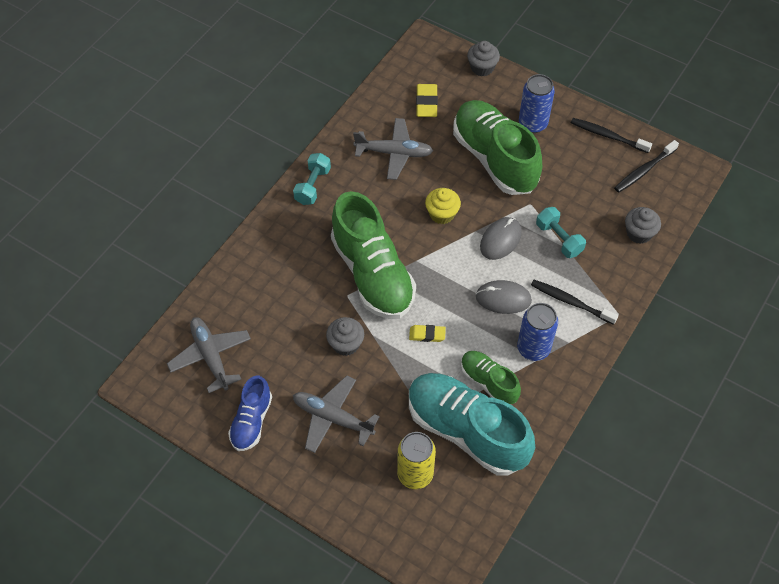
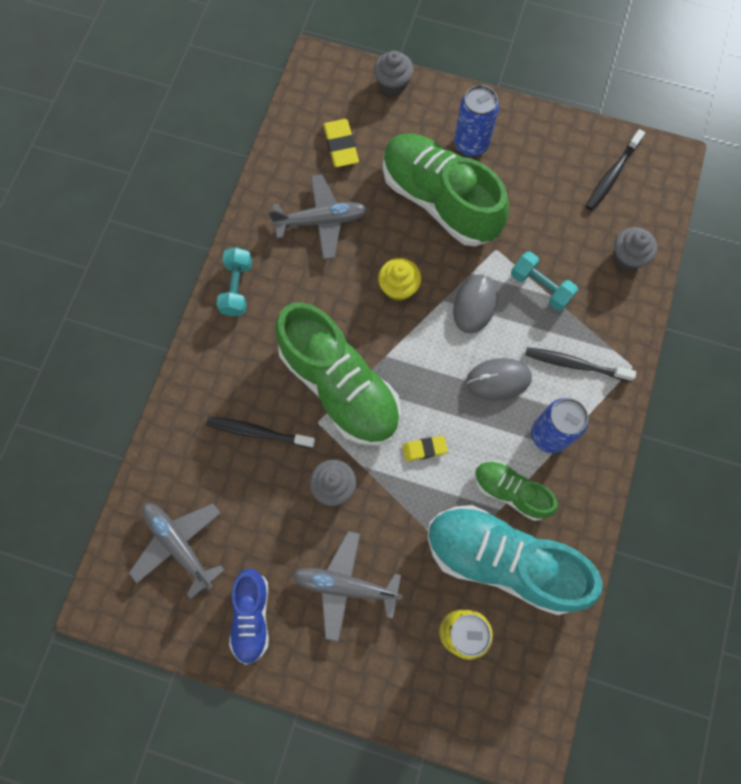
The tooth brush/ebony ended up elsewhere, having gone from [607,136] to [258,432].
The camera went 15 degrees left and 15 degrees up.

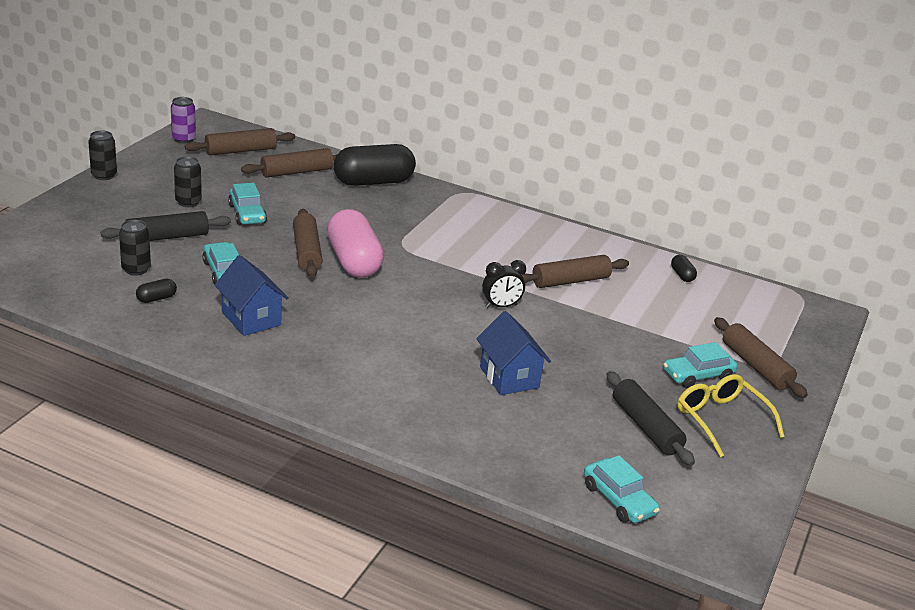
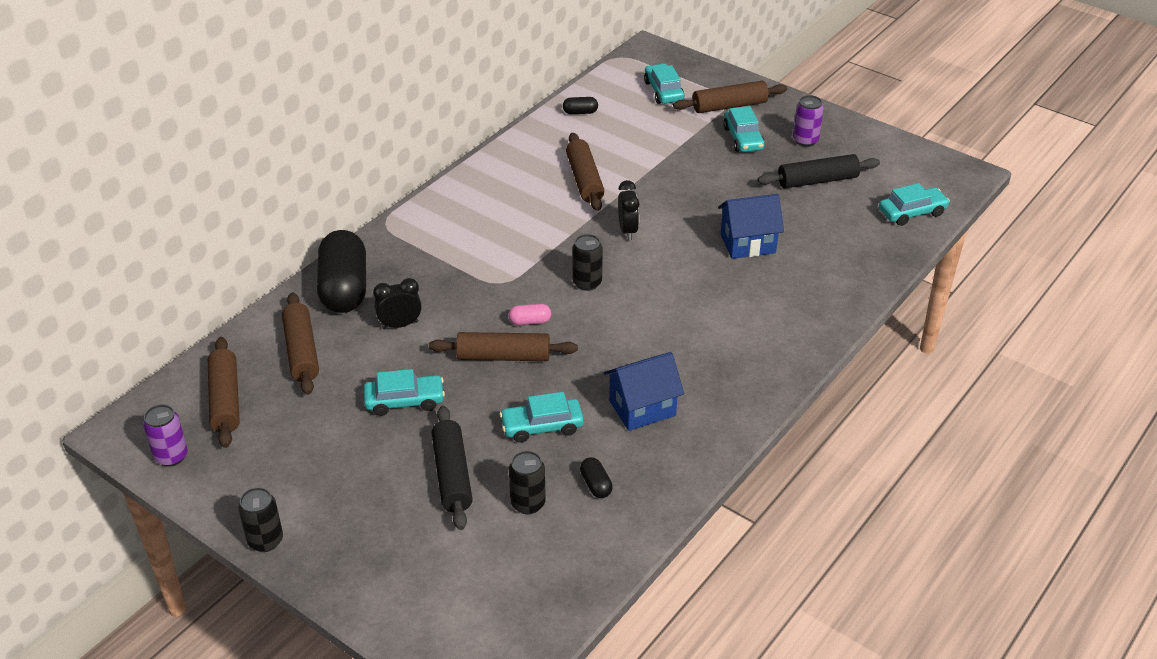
The second view gained the alarm clock/ebony at [400,325].
The size of the pill/rose-pink at [354,261] changed by a factor of 0.41.
The soda can/ebony ended up elsewhere, having gone from [188,202] to [587,283].
The second view gained the toy car/turquoise at [663,91].
Where the eyeglasses/golden stood at [721,420], the soda can/royal purple came to stand at [805,140].
The camera went 75 degrees left and 10 degrees up.

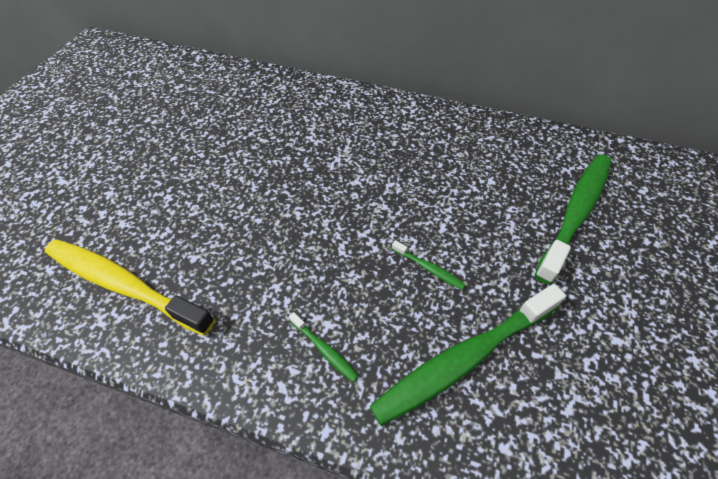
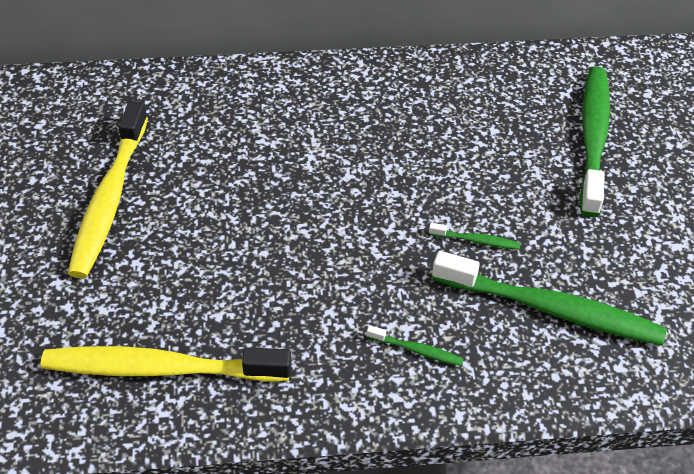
The second view gained the tooth brush/golden at [109,199].
The tooth brush/green at [464,358] ended up facing another way, 105 degrees counterclockwise from before.
The camera went 25 degrees left and 5 degrees down.

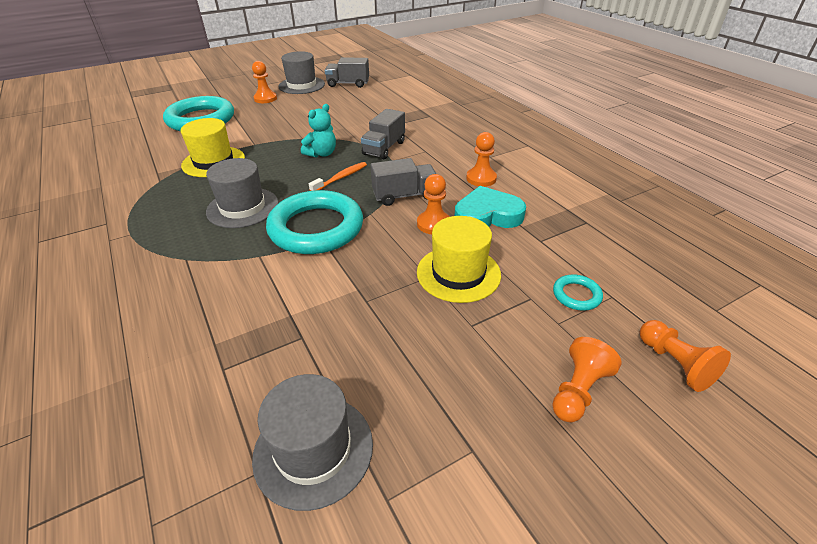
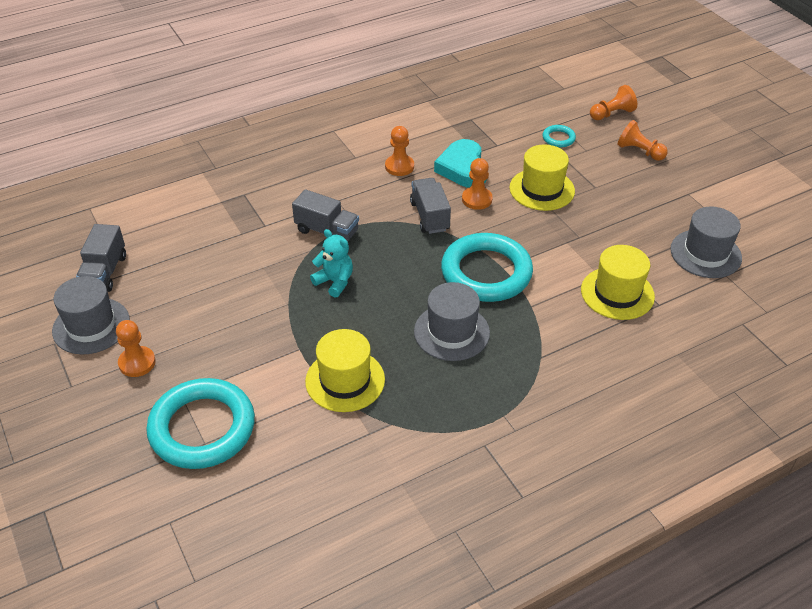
The second view gained the top hat/golden at [617,293].
The second view lost the tooth brush/bright orange at [341,178].
The camera went 90 degrees left and 5 degrees up.

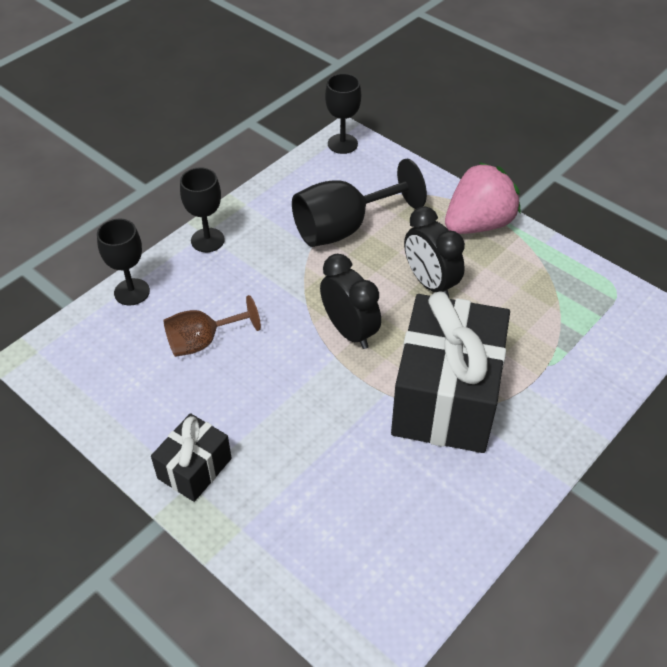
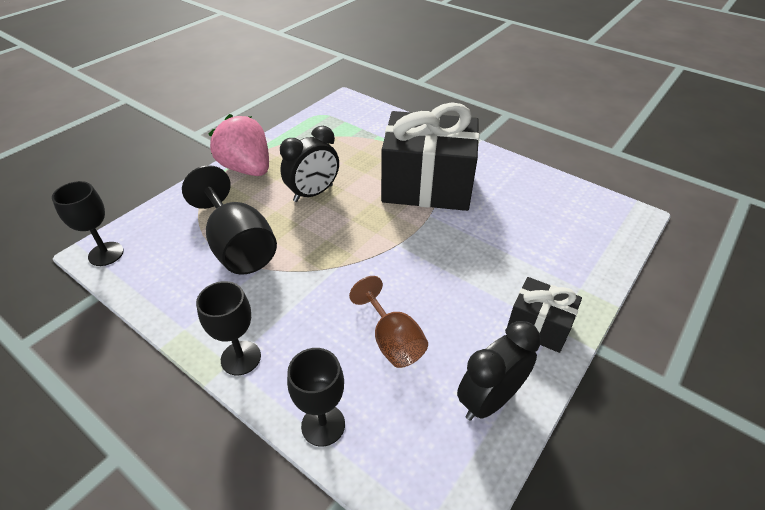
The alarm clock/ebony ended up elsewhere, having gone from [349,331] to [489,400].
The camera went 95 degrees left and 5 degrees down.

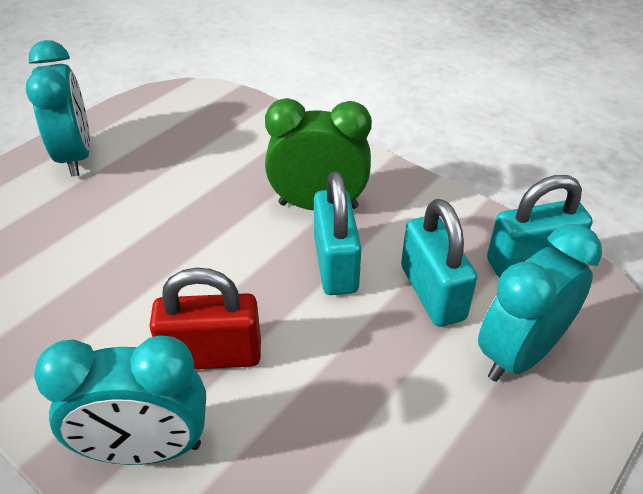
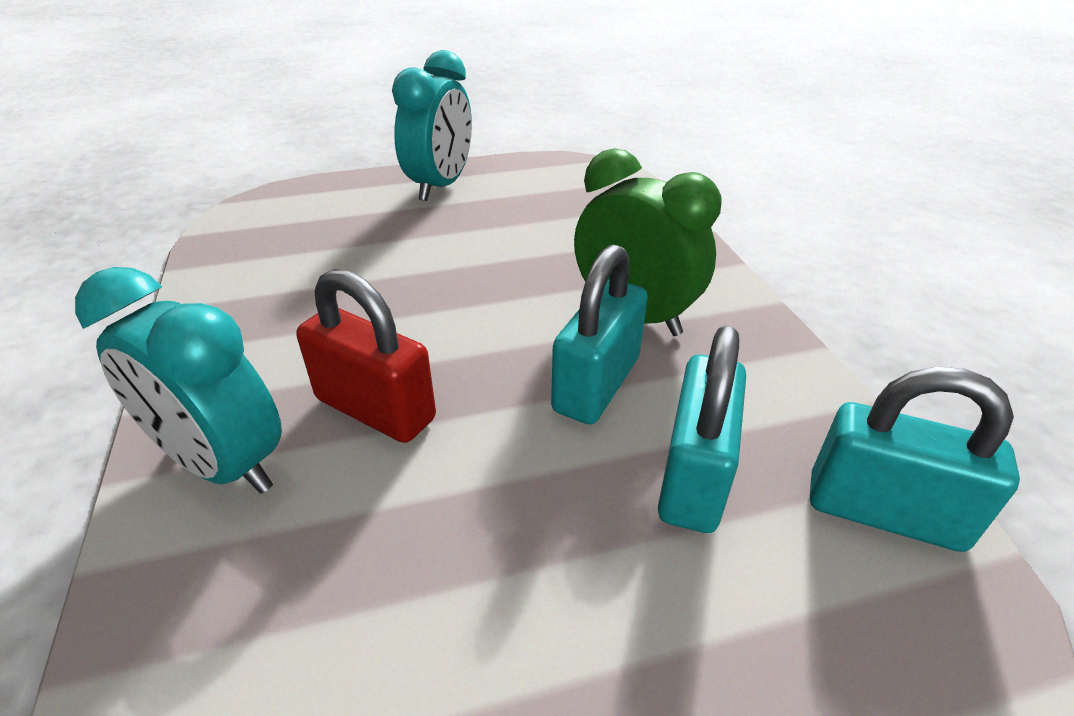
The second view lost the alarm clock/turquoise at [519,353].
The camera went 35 degrees right and 5 degrees down.

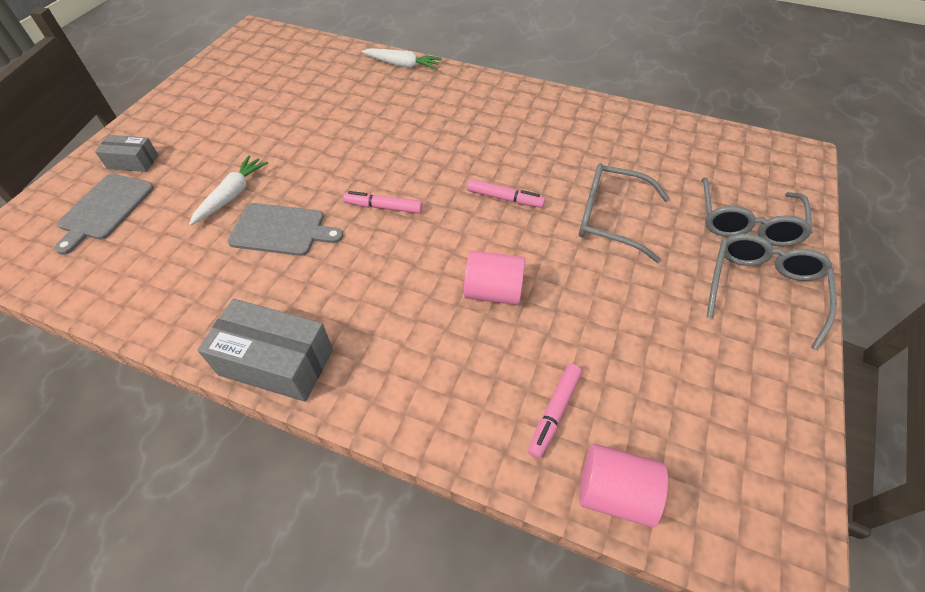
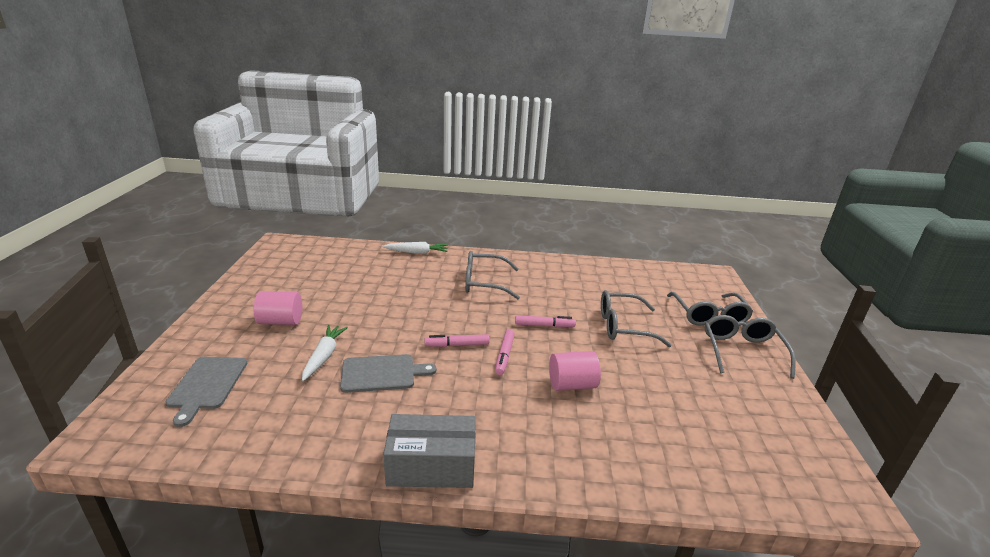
The cylinder shape/rose-pink ended up elsewhere, having gone from [614,493] to [280,321].
The second view gained the eyeglasses/grey at [484,283].
The marker/rose-pink ended up elsewhere, having gone from [554,412] to [504,356].
The second view lost the package/grey at [133,162].
The camera went 20 degrees left and 25 degrees down.

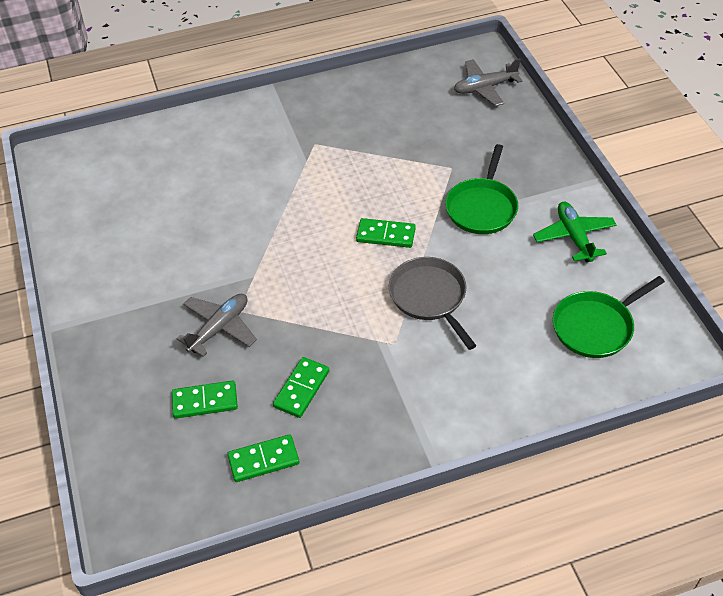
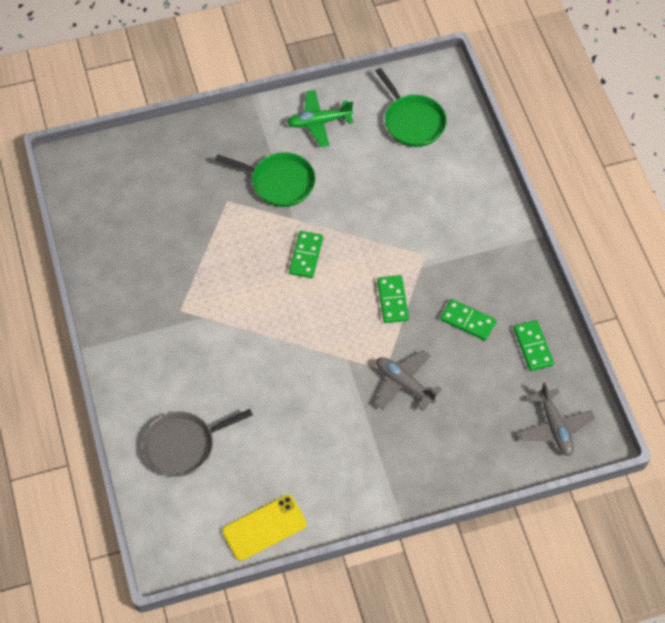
The skillet/grey ended up elsewhere, having gone from [429,297] to [183,445].
The second view gained the smartphone/golden at [264,527].
The domino/green ended up elsewhere, having gone from [205,401] to [392,300].
The toy plane/grey ended up elsewhere, having gone from [485,88] to [555,427].
The camera went 90 degrees left and 10 degrees up.

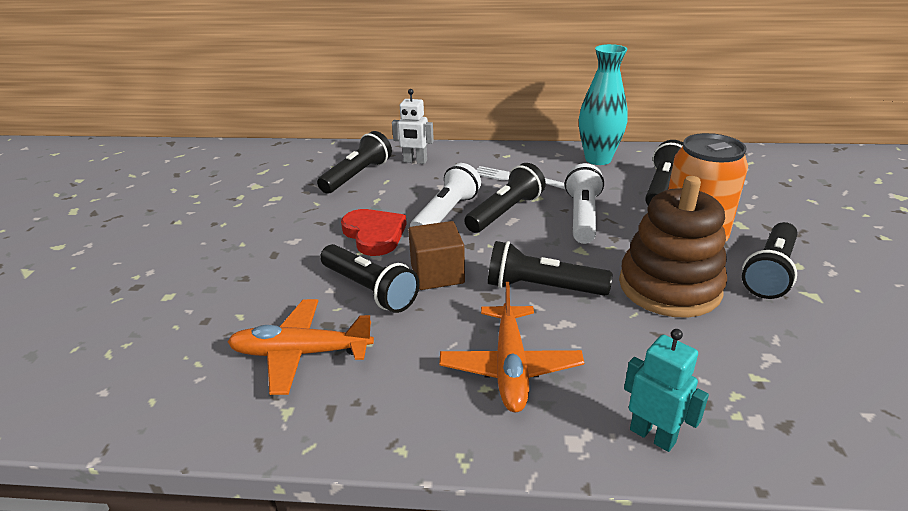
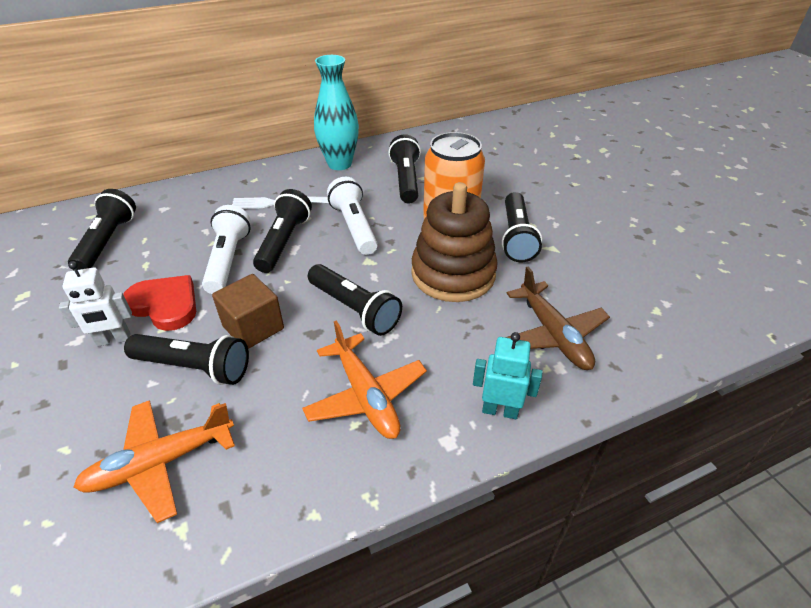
The robot/pure white ended up elsewhere, having gone from [415,161] to [114,340].
The pocket torch/ebony at [542,288] ended up facing another way, 120 degrees counterclockwise from before.
The second view gained the toy plane/brown at [553,335].
The camera went 30 degrees left and 10 degrees up.

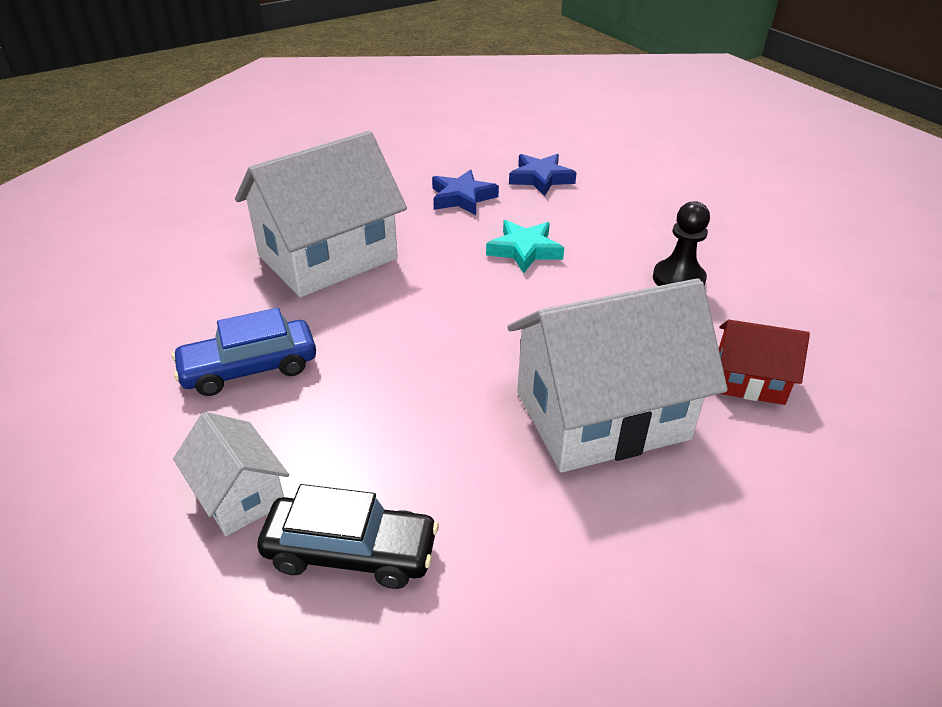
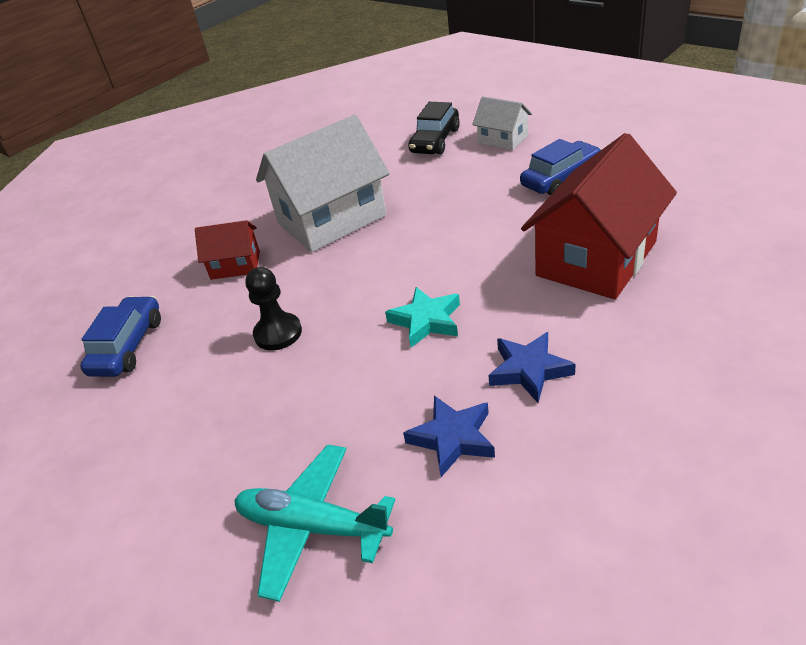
The second view gained the toy car/cobalt at [128,346].
The second view gained the toy plane/turquoise at [313,527].
The toy car/ebony at [351,552] ended up facing another way, 60 degrees counterclockwise from before.
What was the toy house/pure white at [327,257] turned into the toy house/crimson at [596,259].
The camera went 170 degrees right and 0 degrees up.

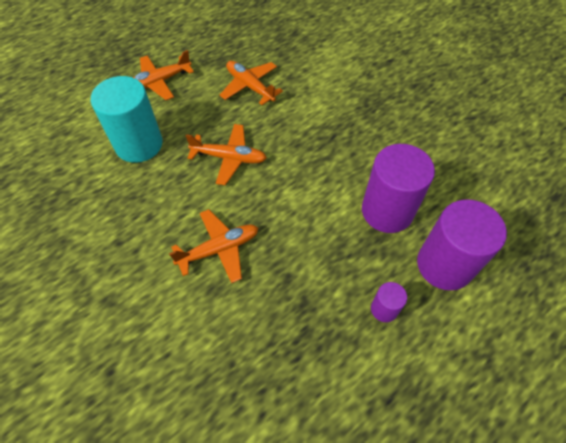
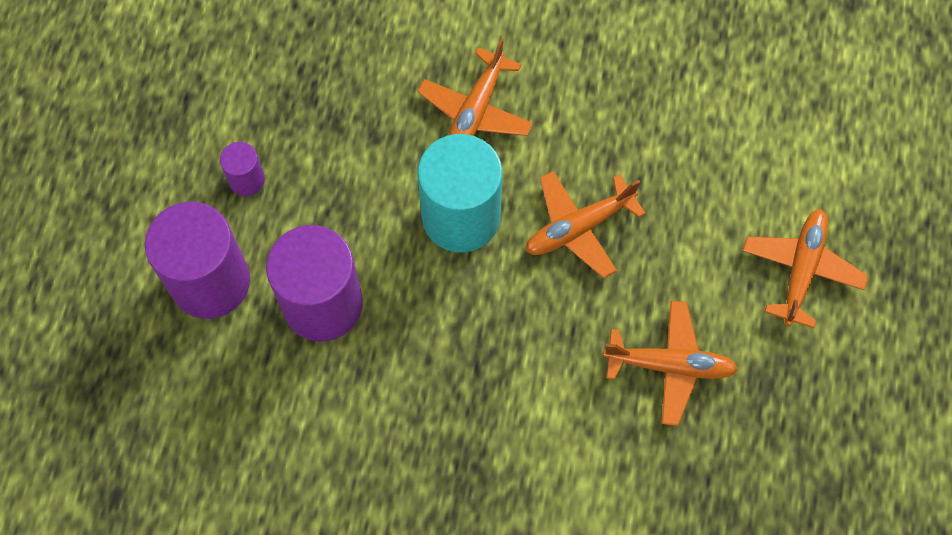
The cylinder shape/turquoise ended up elsewhere, having gone from [139,144] to [461,217].
The camera went 140 degrees right and 10 degrees up.

